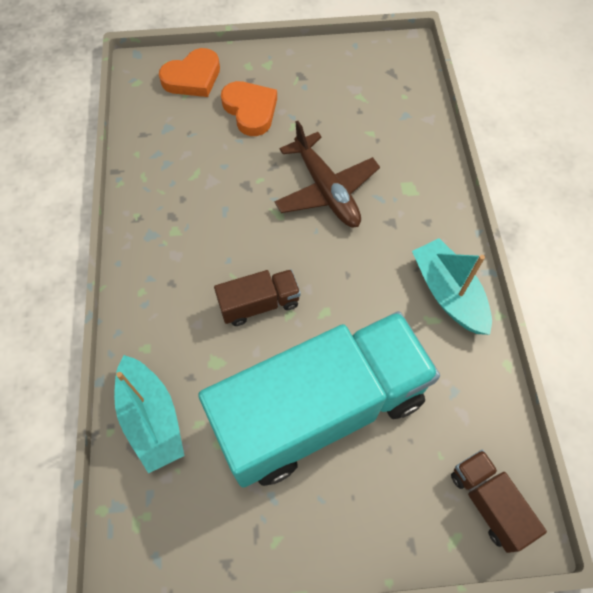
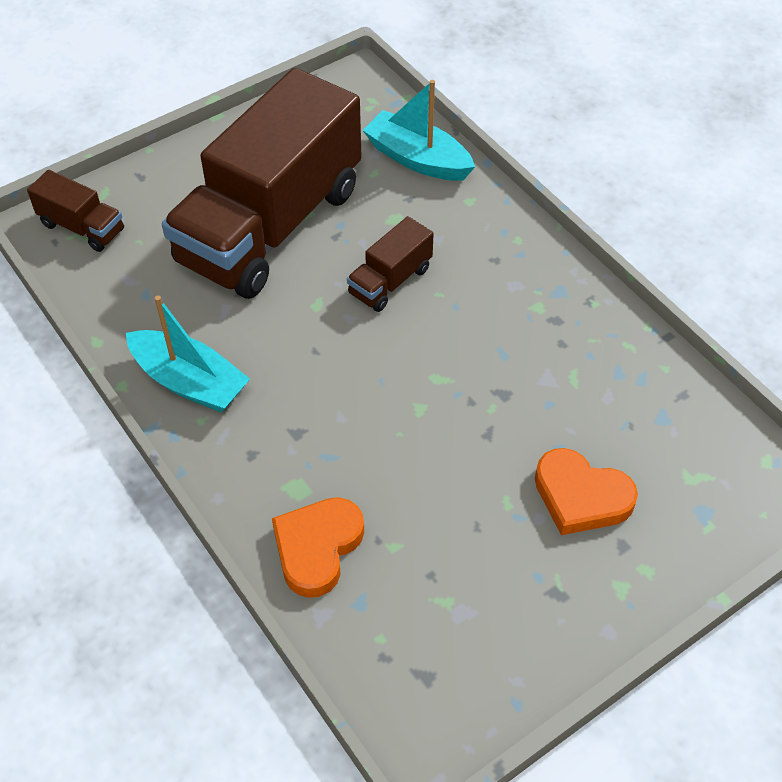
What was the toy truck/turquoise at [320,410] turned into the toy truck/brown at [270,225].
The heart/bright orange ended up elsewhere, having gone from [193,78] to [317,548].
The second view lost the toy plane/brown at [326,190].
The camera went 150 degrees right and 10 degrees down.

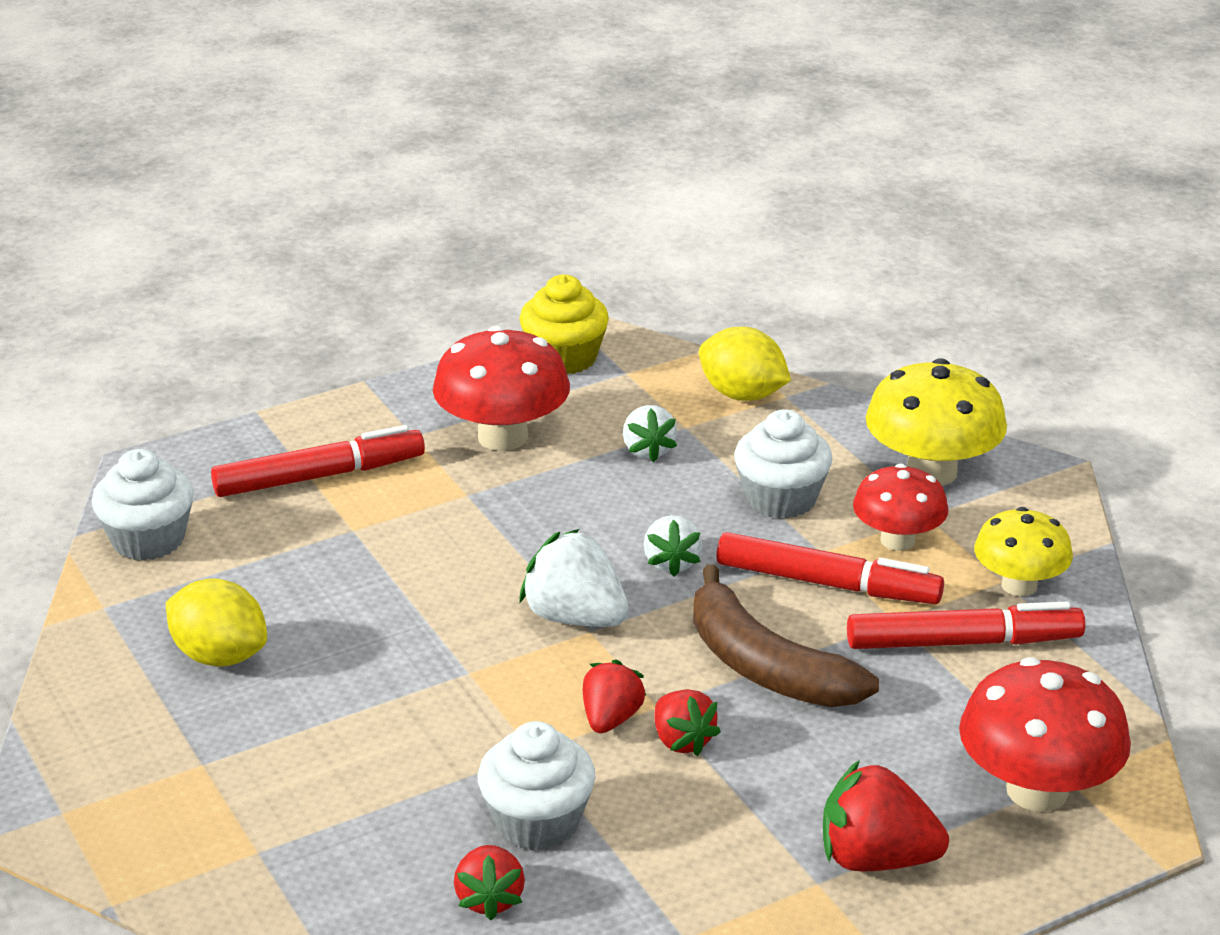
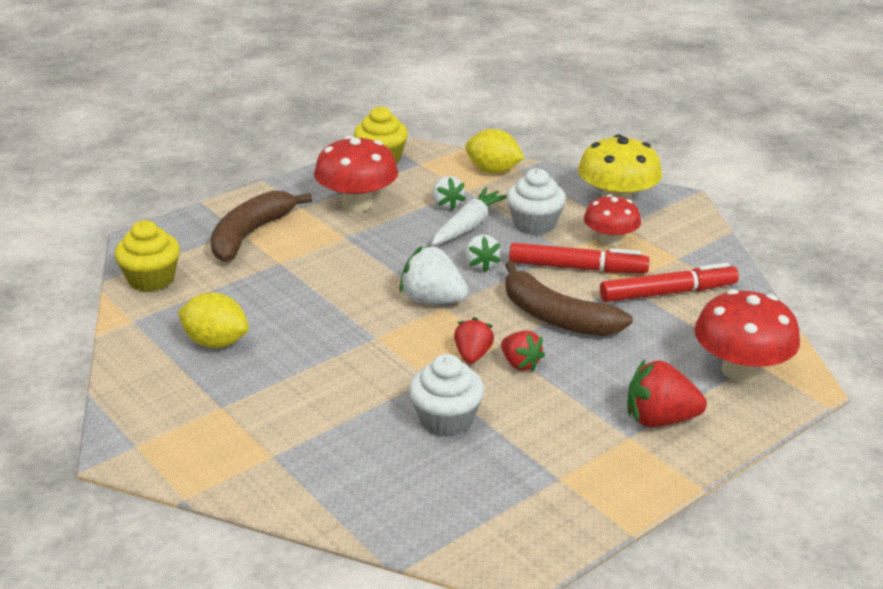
What was the cupcake/pure white at [148,540] turned into the cupcake/golden at [151,279].
Where the marker/crimson stood at [319,476], the banana fruit/brown came to stand at [250,234].
The second view gained the toy carrot/pure white at [469,225].
The second view lost the strawberry/crimson at [489,899].
The second view lost the fungus/golden at [1019,585].
The camera went 10 degrees left and 0 degrees up.

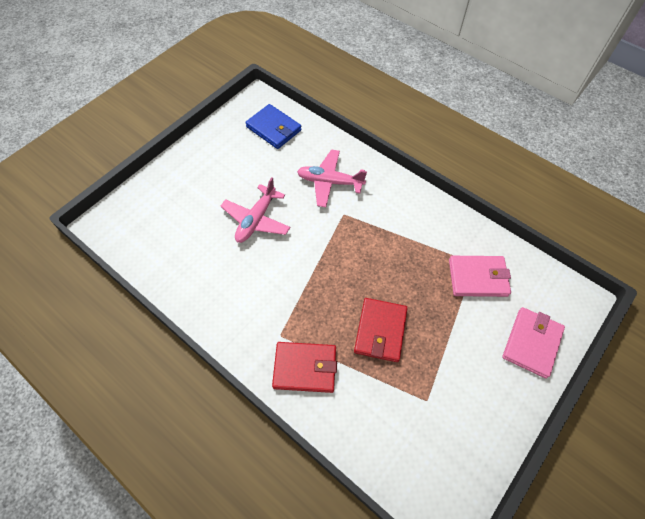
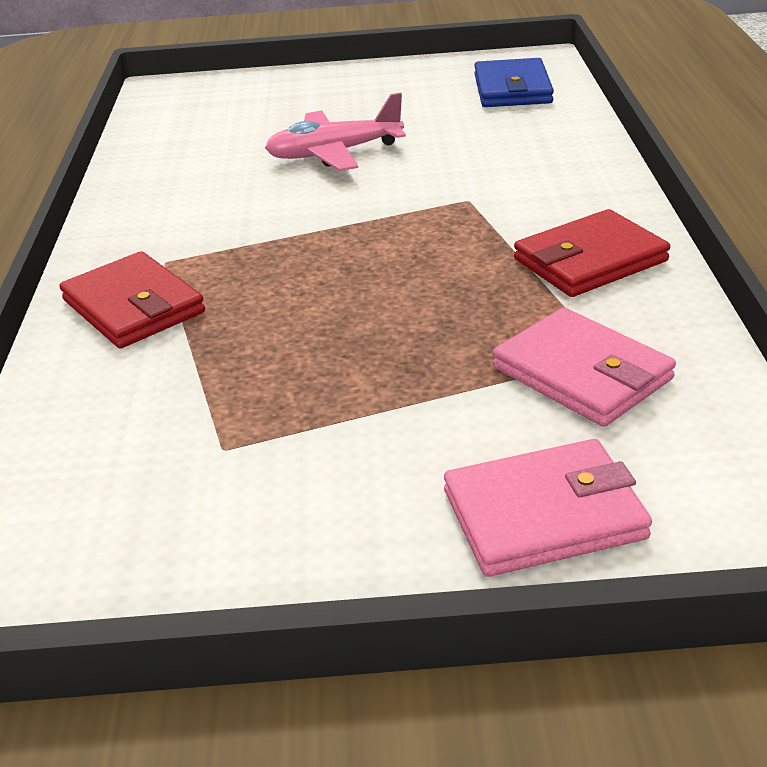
The card wallet/crimson ended up elsewhere, having gone from [380,331] to [590,260].
The second view lost the toy plane/rose-pink at [330,182].
The camera went 50 degrees right and 25 degrees down.

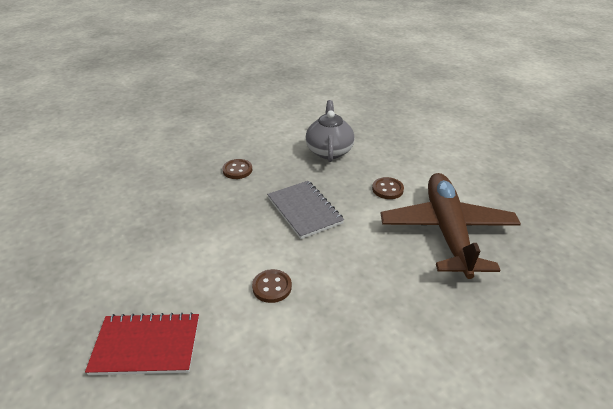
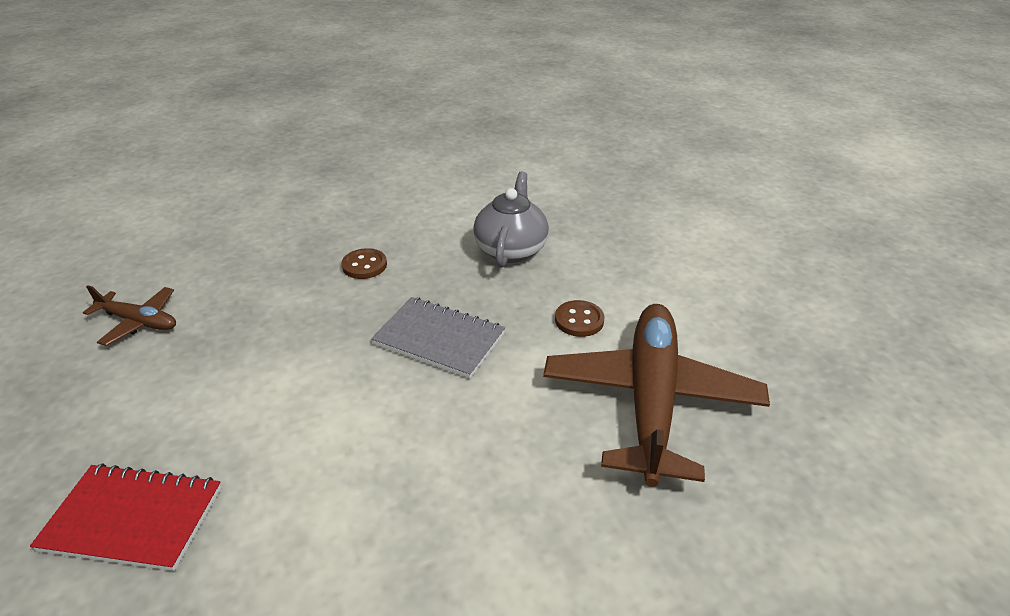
The second view gained the toy plane/brown at [139,322].
The exercise book/grey at [304,210] ended up facing another way, 45 degrees counterclockwise from before.
The second view lost the button/brown at [272,287].
The camera went 10 degrees right and 0 degrees up.

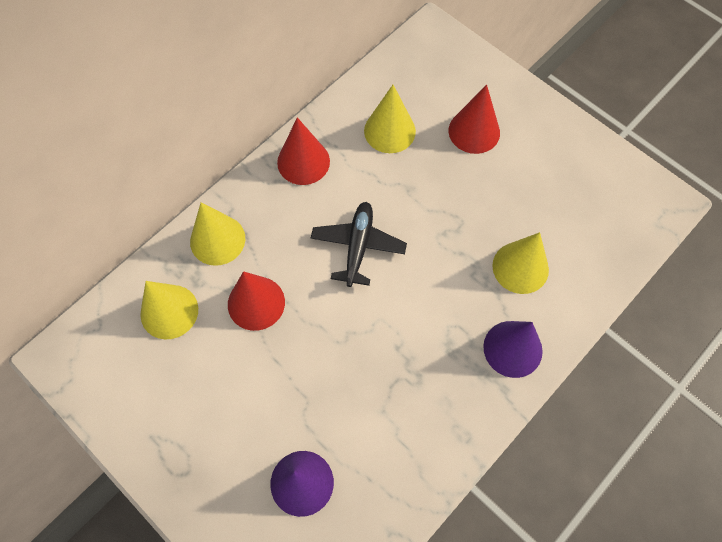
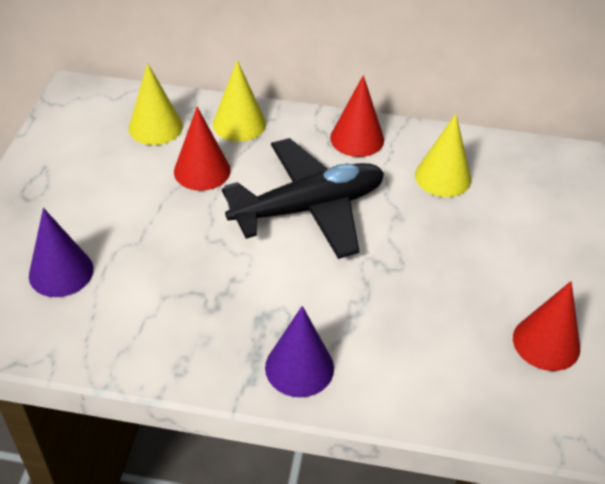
The size of the toy plane/ebony at [358,246] changed by a factor of 1.71.
The solid cone/crimson ended up elsewhere, having gone from [474,131] to [546,343].
The second view lost the solid cone/golden at [520,267].
The camera went 55 degrees right and 20 degrees down.

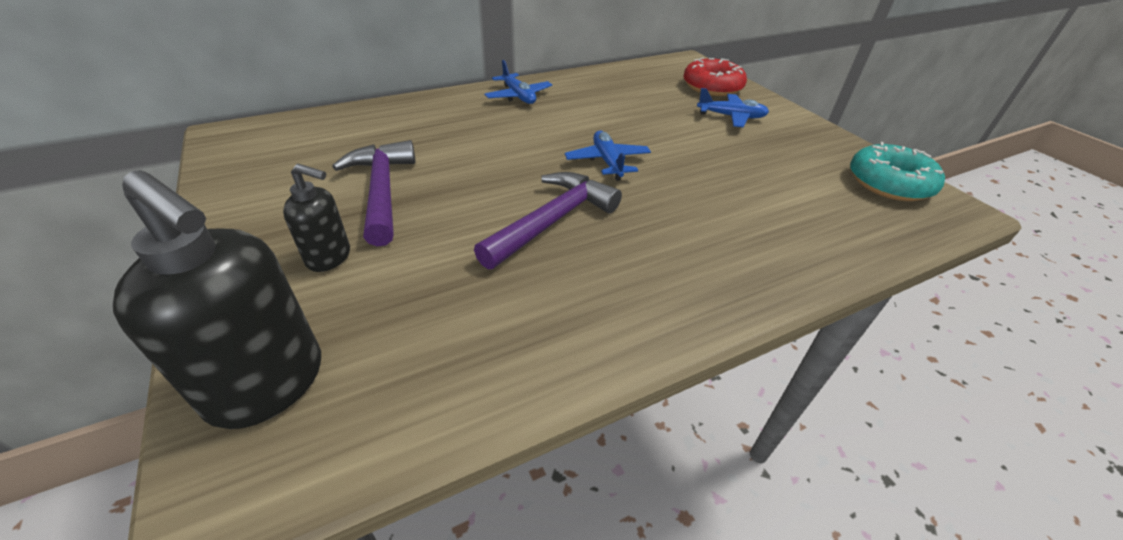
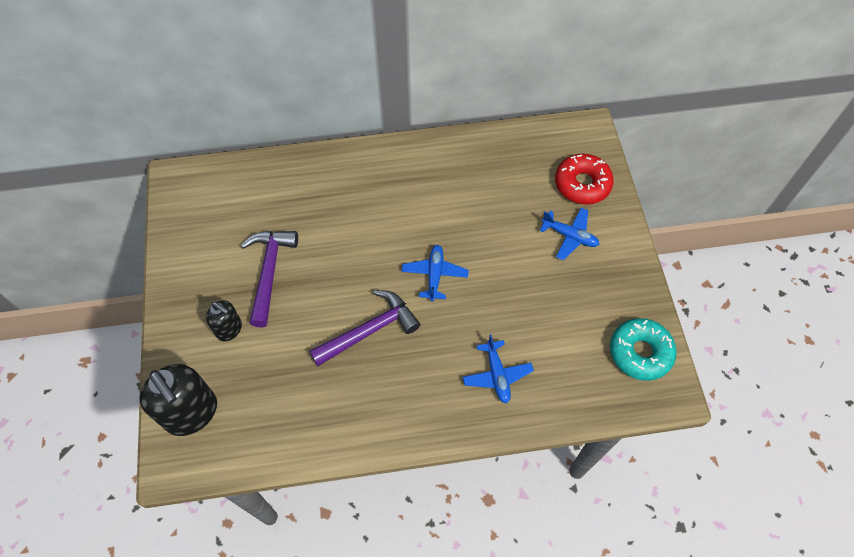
The toy plane/cobalt ended up elsewhere, having gone from [518,96] to [497,375].
The camera went 20 degrees right and 20 degrees up.

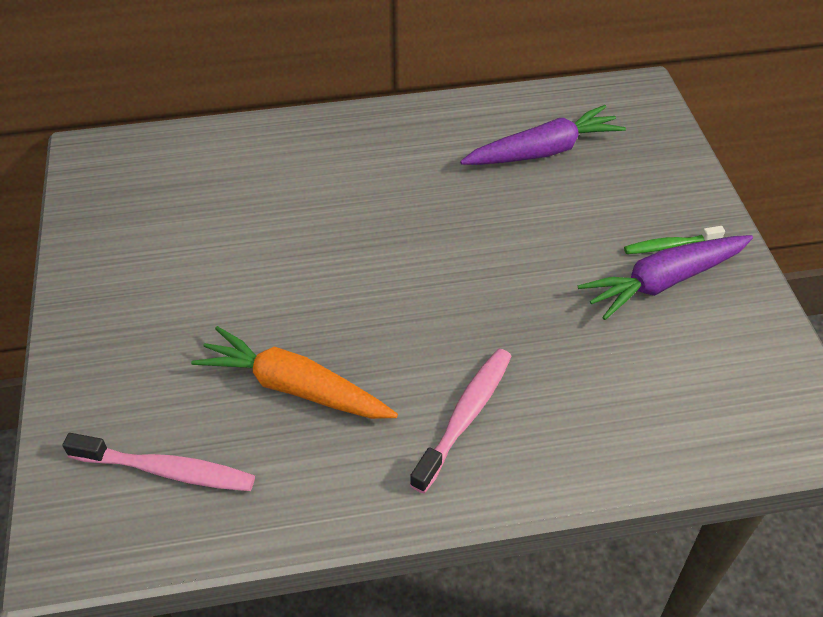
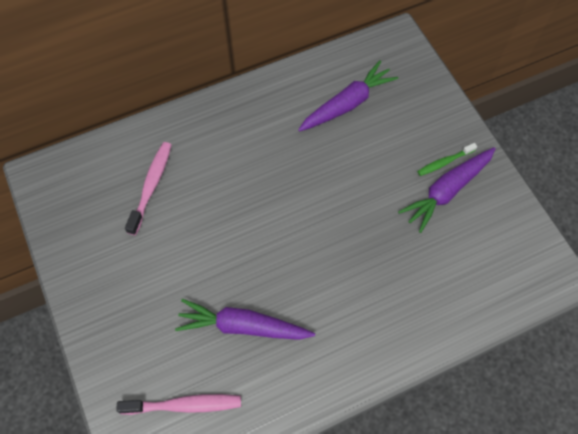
The tooth brush/rose-pink ended up elsewhere, having gone from [465,416] to [151,186].
What was the toy carrot/bright orange at [294,387] turned into the toy carrot/royal purple at [243,326].
The camera went 15 degrees left and 15 degrees up.

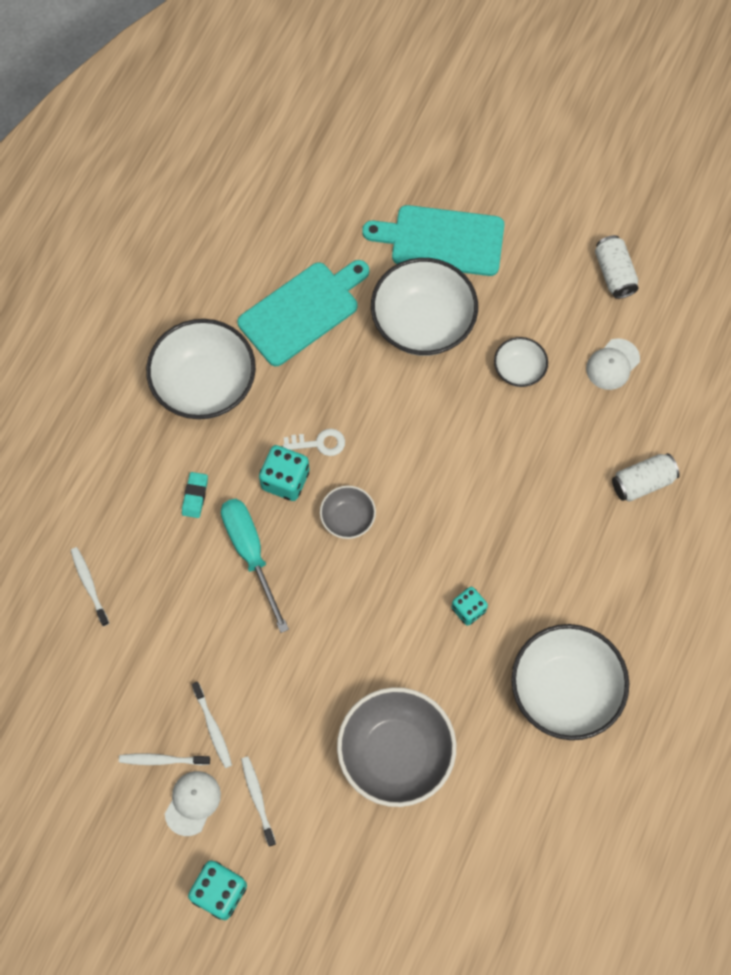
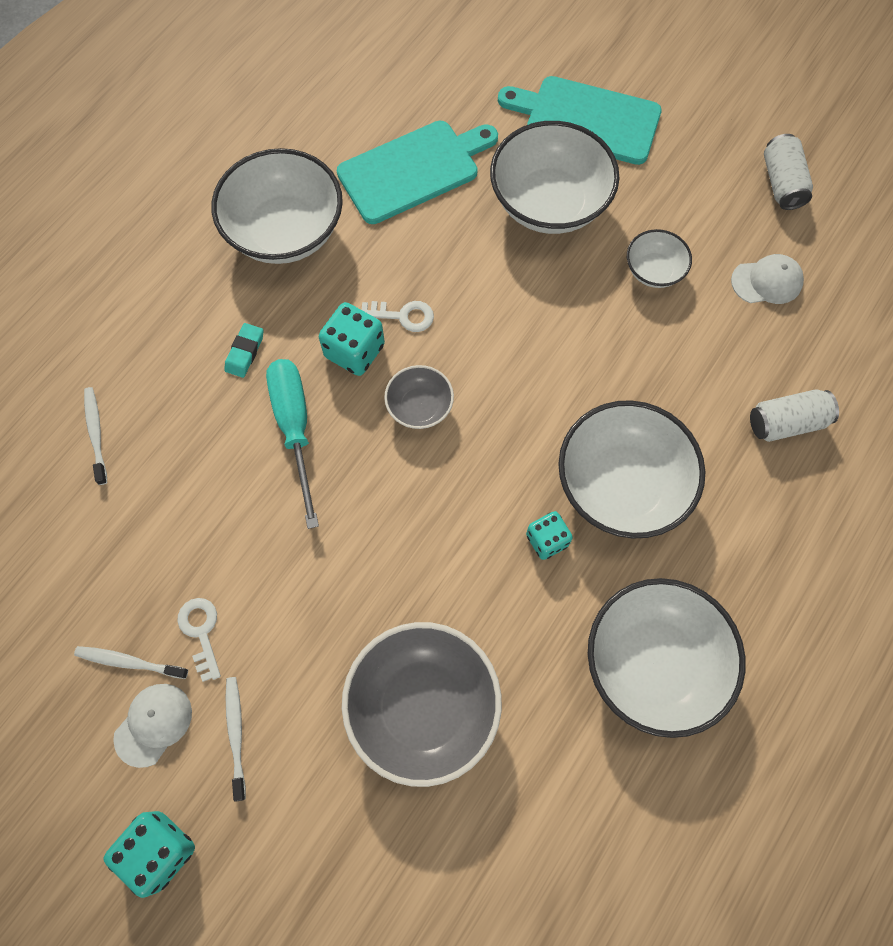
Where the tooth brush/pure white stood at [213,727], the key/pure white came to stand at [201,632].
The second view gained the serving bowl/pure white at [621,485].
The peaked cap/pure white at [612,364] ended up facing another way, 150 degrees counterclockwise from before.
The camera went 10 degrees right and 0 degrees up.

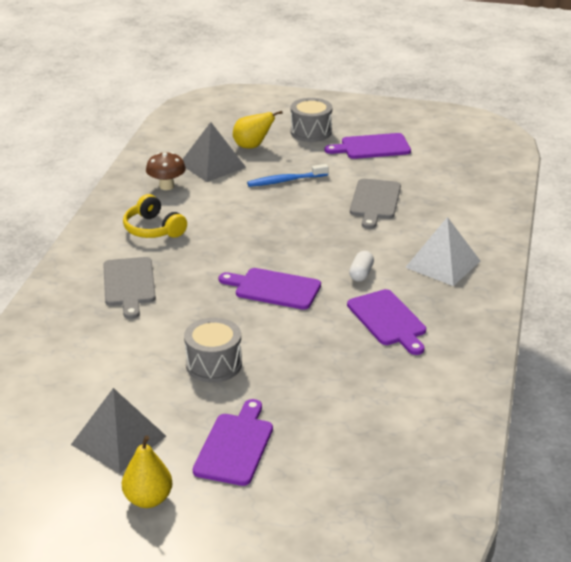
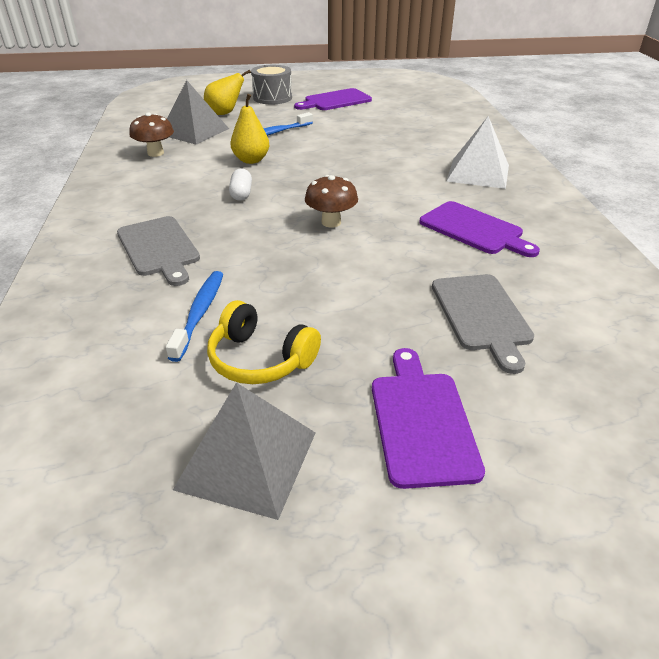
The second view gained the tooth brush/cobalt at [200,313].
The over-ear headphones/golden ended up elsewhere, having gone from [153,229] to [260,359].
The pill/pure white ended up elsewhere, having gone from [361,274] to [241,194].
The toy pear/golden ended up elsewhere, having gone from [148,499] to [251,160].
Where the chopping board/royal purple stood at [274,288], the fungus/brown came to stand at [331,222].
The chopping board/grey ended up elsewhere, having gone from [375,201] to [481,315].
The second view lost the drum/grey at [214,364].
The camera went 20 degrees left and 5 degrees up.

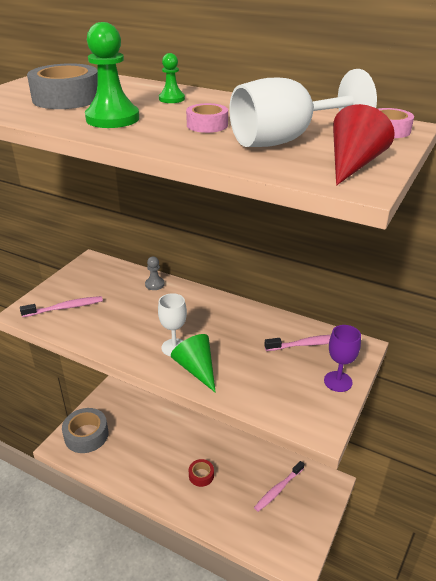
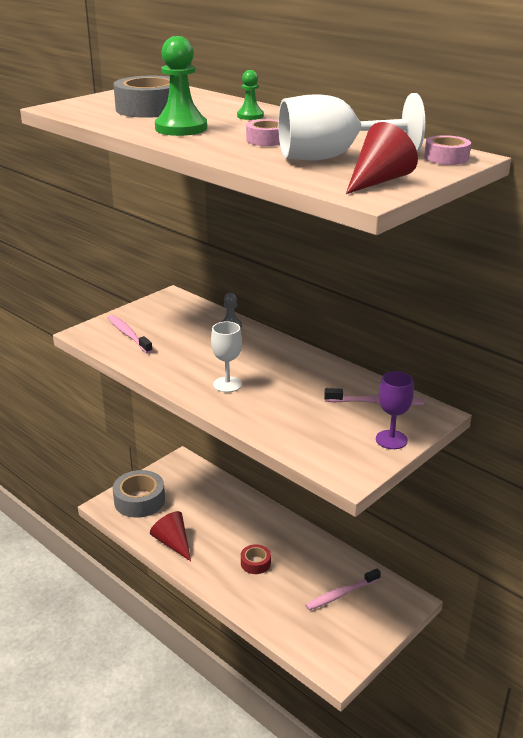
The tooth brush/rose-pink at [65,308] ended up facing another way, 120 degrees counterclockwise from before.
The second view gained the solid cone/crimson at [173,543].
The second view lost the solid cone/green at [196,369].
The camera went 15 degrees right and 5 degrees down.

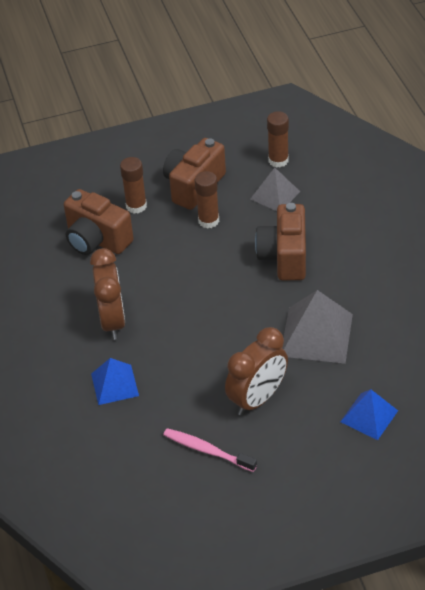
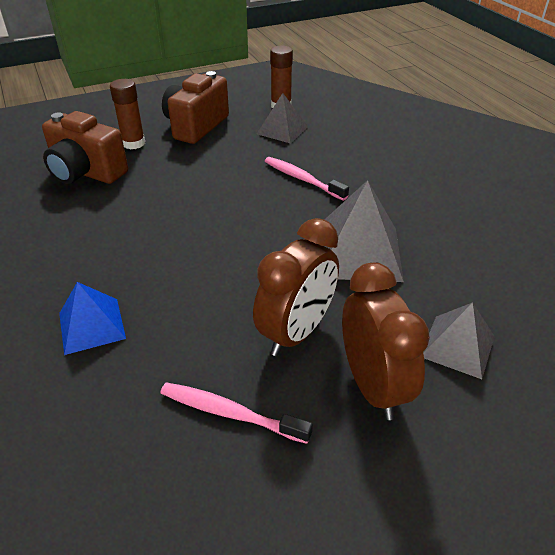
Where the compact camera/brown stood at [284,257], the tooth brush/rose-pink came to stand at [302,179].
The alarm clock/brown ended up elsewhere, having gone from [113,321] to [372,385].
What was the pyramid/cobalt at [369,416] turned into the pyramid/grey at [457,346].
The second view lost the stick of glue/brown at [208,221].
The camera went 10 degrees left and 5 degrees down.

